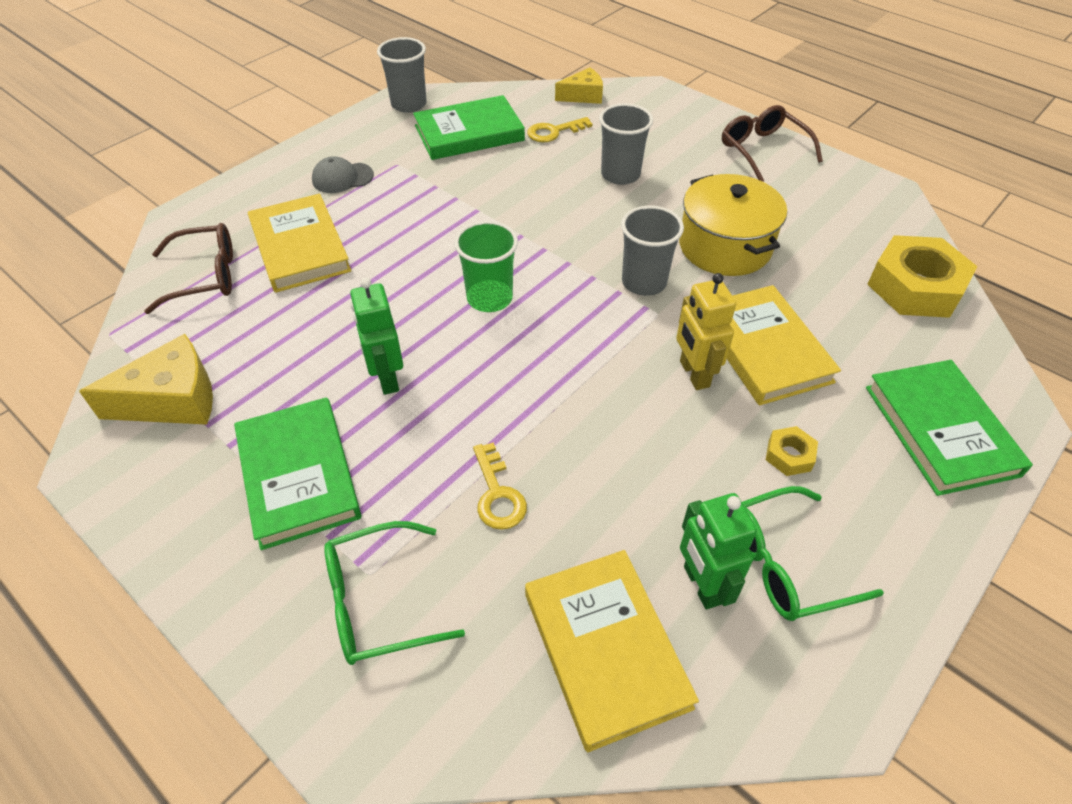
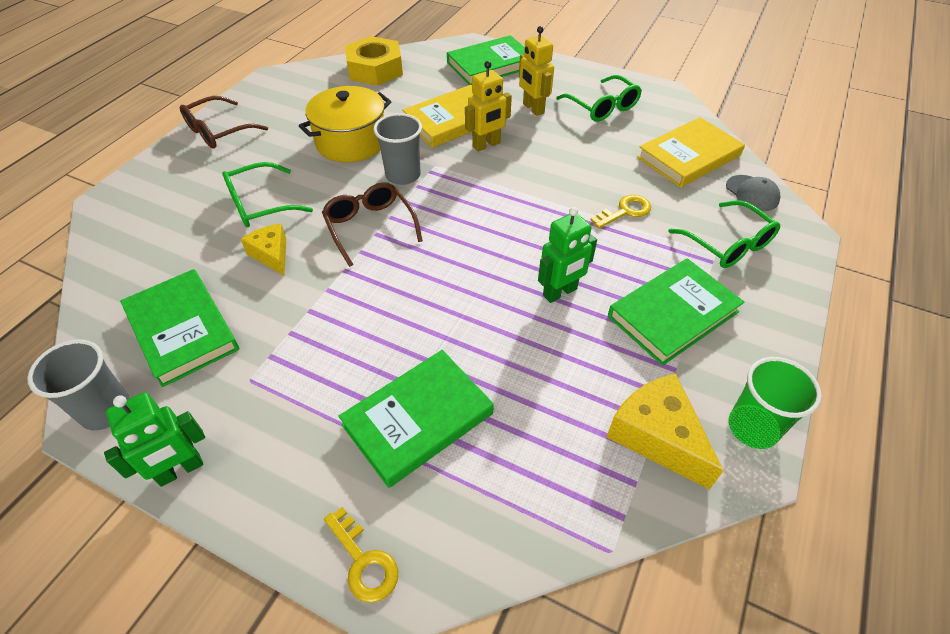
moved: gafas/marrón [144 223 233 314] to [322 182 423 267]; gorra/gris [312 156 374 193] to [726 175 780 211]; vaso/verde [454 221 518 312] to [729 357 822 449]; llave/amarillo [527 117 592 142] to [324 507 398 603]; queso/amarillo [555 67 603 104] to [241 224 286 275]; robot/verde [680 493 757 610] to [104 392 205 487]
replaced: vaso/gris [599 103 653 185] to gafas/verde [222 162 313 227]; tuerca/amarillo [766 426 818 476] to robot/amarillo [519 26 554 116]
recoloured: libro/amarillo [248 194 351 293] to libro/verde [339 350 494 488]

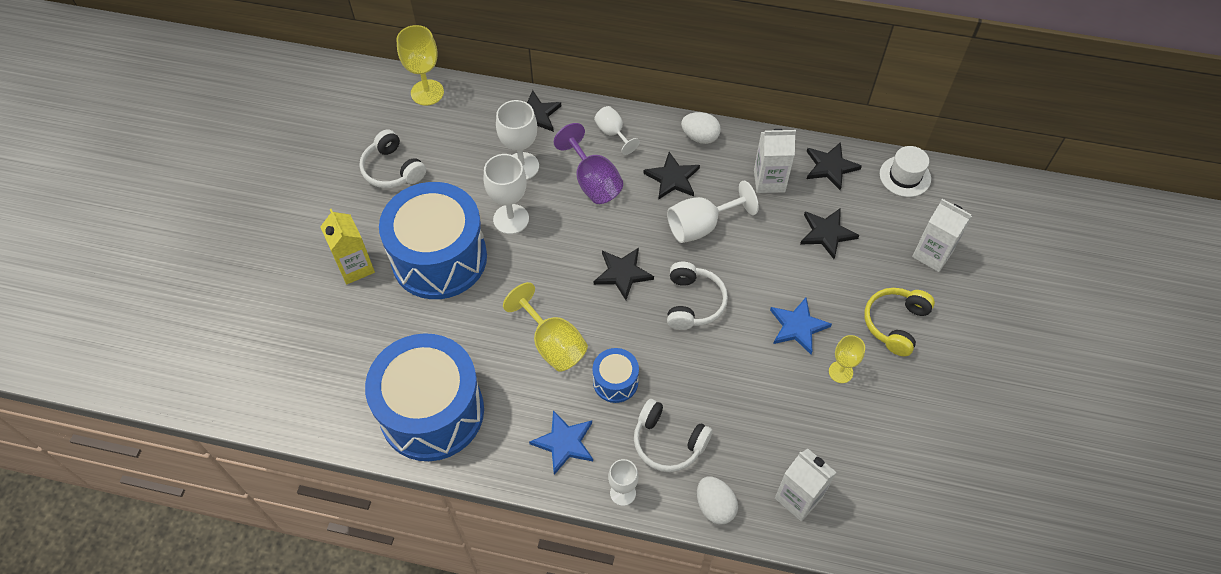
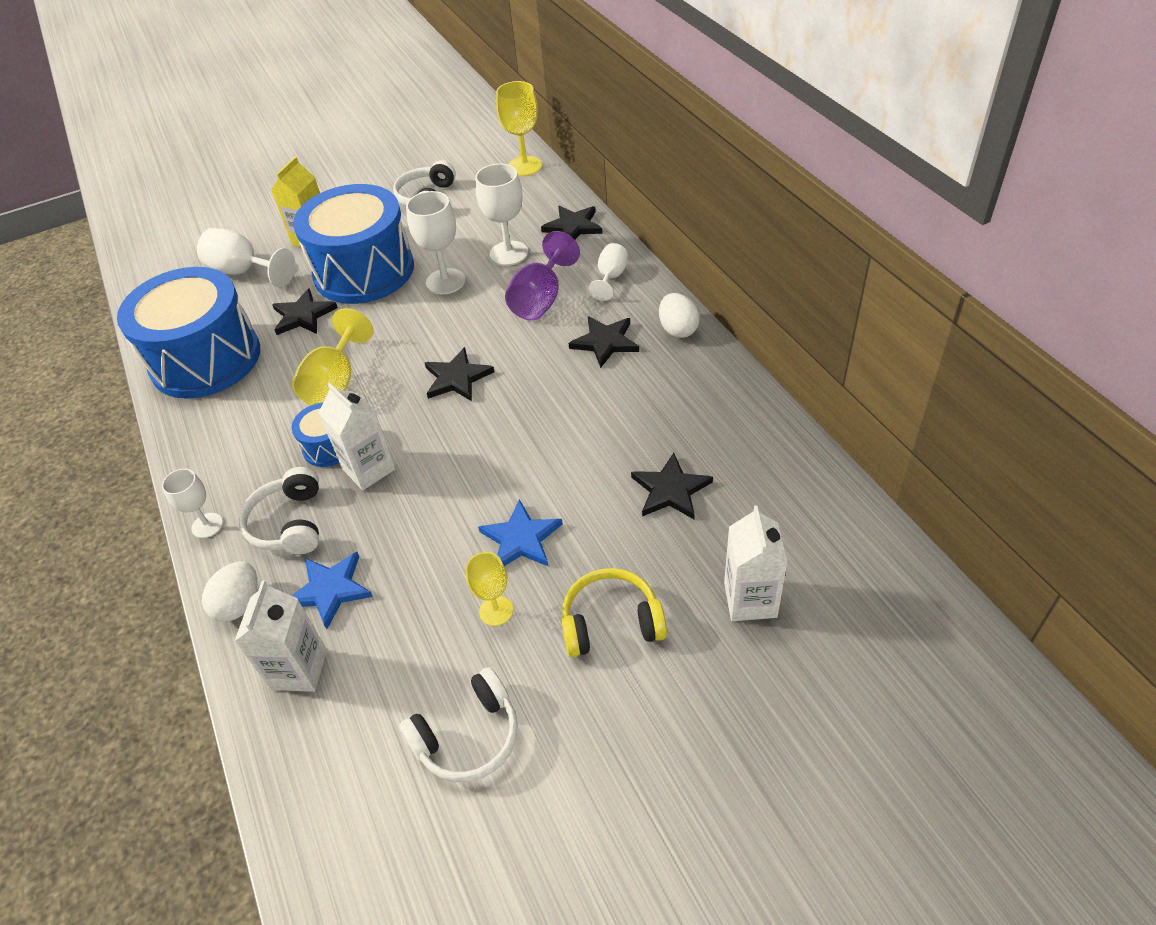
removed: sombrero/blanco [880 146 931 197]
moved: estrella/azul [529 410 593 475] to [292 552 373 629]; copa/blanco [667 181 759 243] to [197 228 295 288]; auriculares/blanco [667 262 728 330] to [399 667 518 782]; cartón de leche/blanco [754 129 796 193] to [318 383 395 490]; estrella/negro [807 142 862 190] to [272 288 338 335]

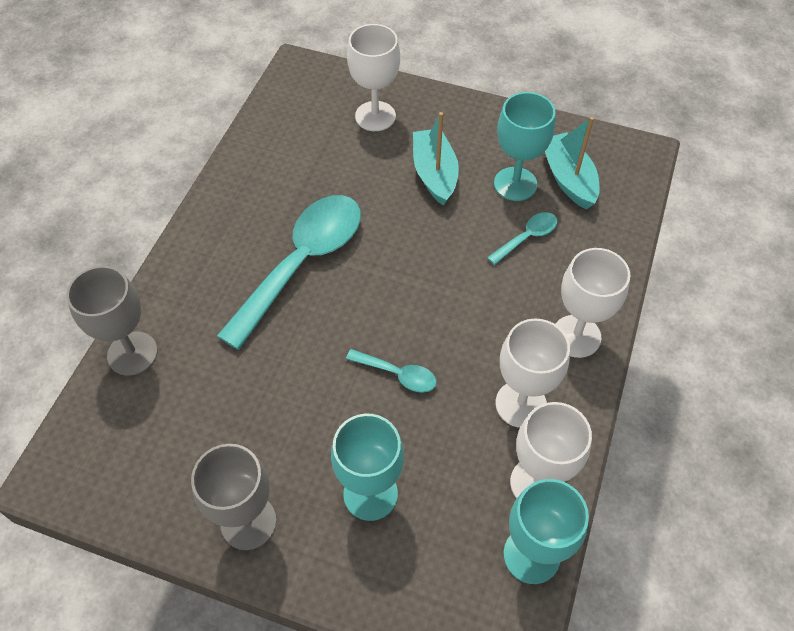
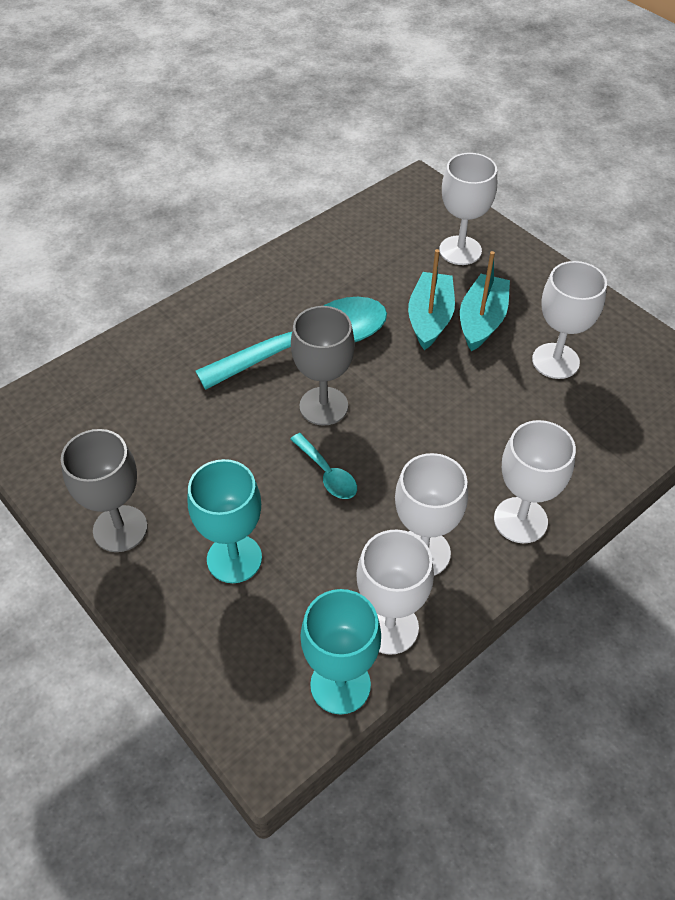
removed: cuchara/turquesa [487 212 558 265]
moved: copa/gris [66 266 158 376] to [291 306 355 426]; barco/turquesa [545 117 600 209] to [408 249 455 350]
recoloured: copa/turquesa [494 92 555 201] to copa/blanco [532 261 607 379]

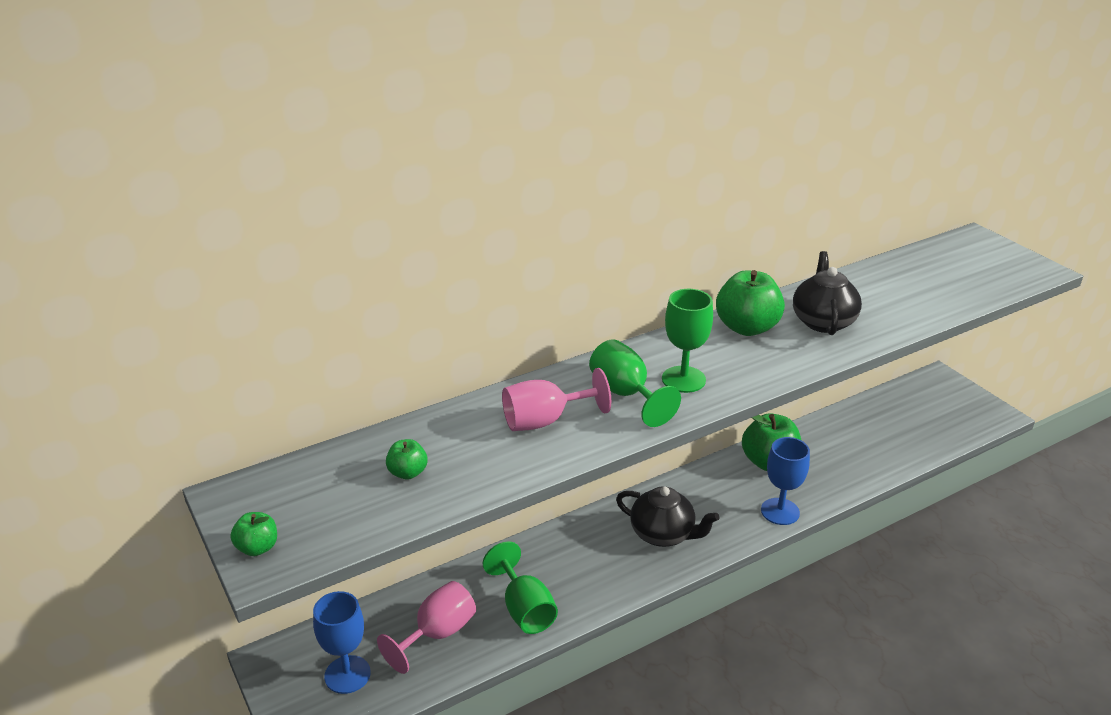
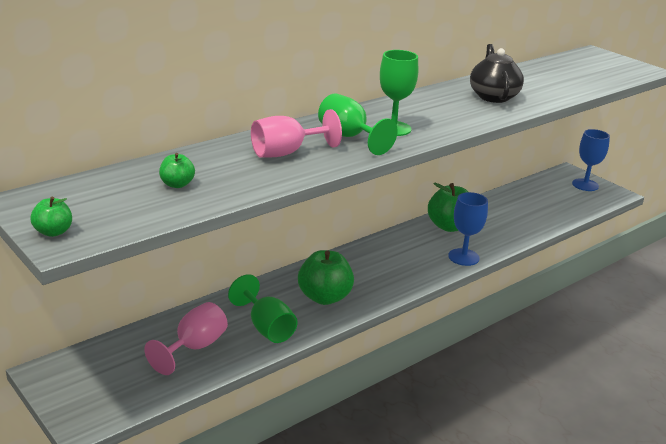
removed: tetera/negro [616 487 719 547]
moved: copa/azul [313 591 371 694] to [572 129 610 191]; manzana/verde [716 270 785 336] to [298 250 354 305]

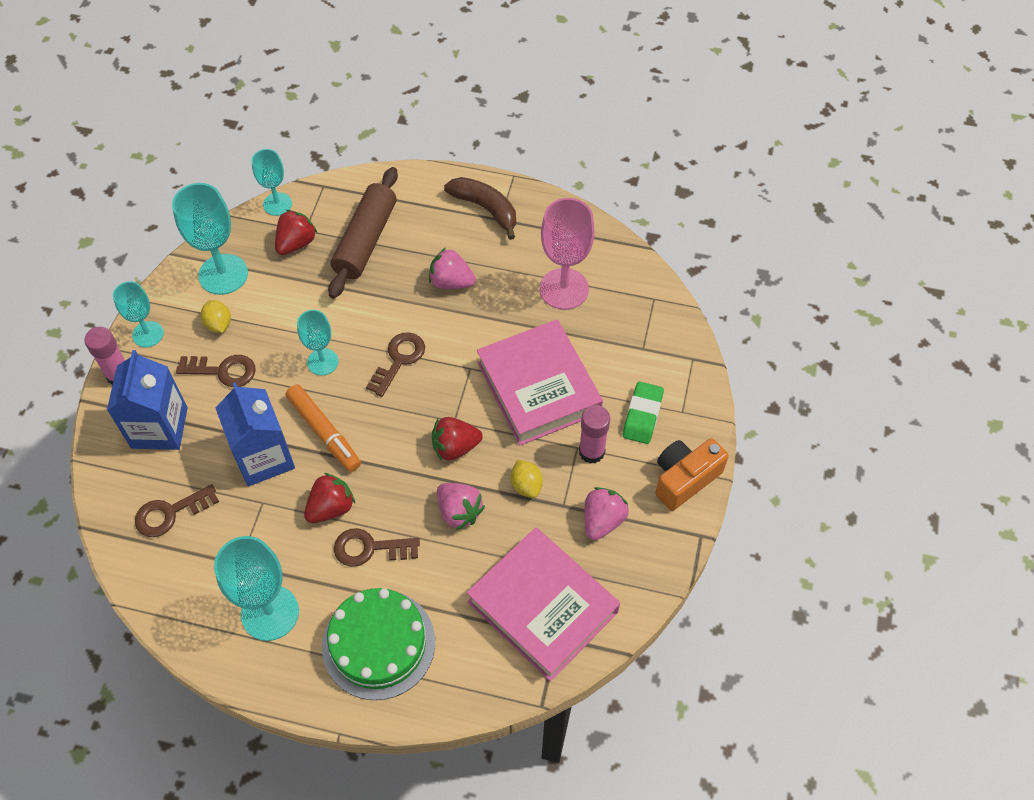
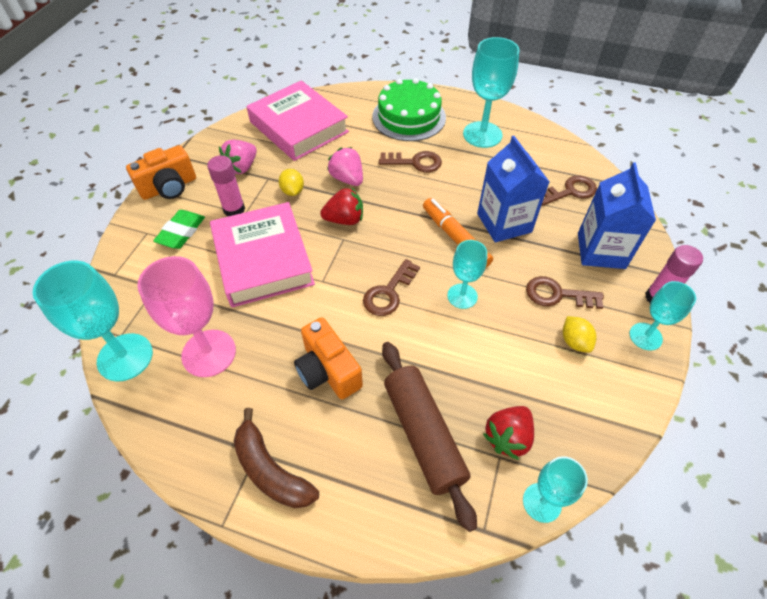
removed: fresa/rojo [304 473 355 523]
moved: copa/turquesa [172 183 248 295] to [33 260 153 382]
replaced: fresa/rosa [429 248 476 289] to cámara/naranja [294 317 363 399]
turned: rodillo/marrón [328 167 398 299] = [382 342 477 532] 45 degrees counterclockwise

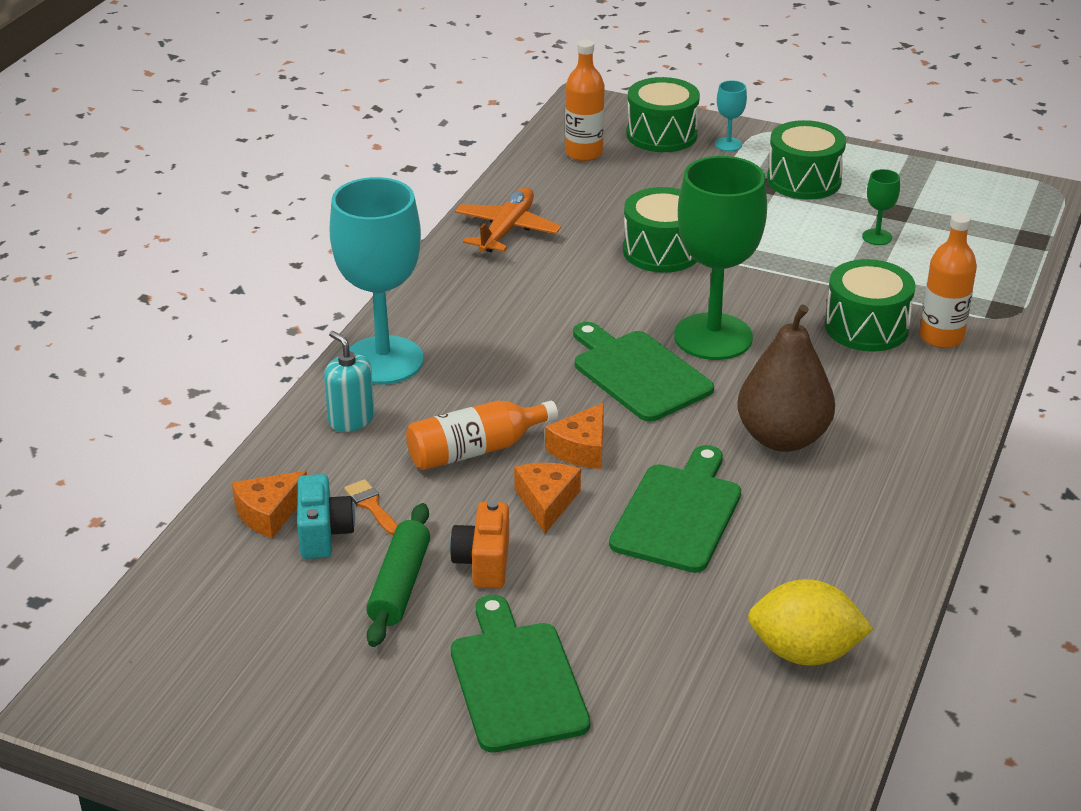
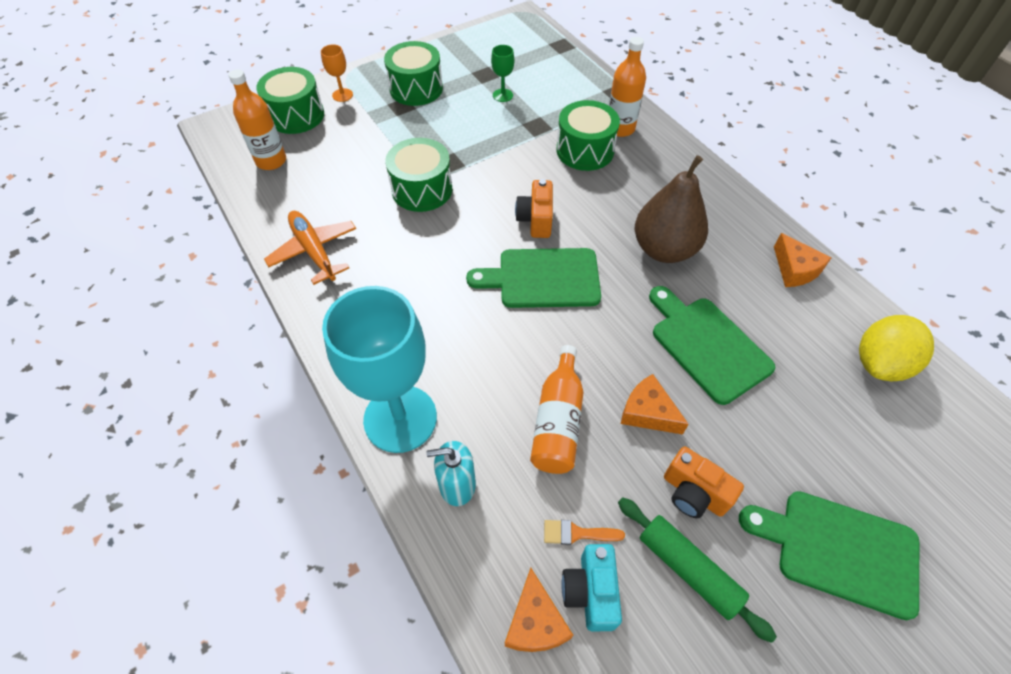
moved: queso/naranja [545 403 604 469] to [774 233 831 287]
replaced: copa/verde [674 156 767 360] to cámara/naranja [515 179 553 238]
recoloured: copa/turquesa [715 80 747 151] to copa/naranja [321 44 353 102]
turned: cámara/turquesa [297 474 355 559] = [561 544 622 631] 120 degrees counterclockwise

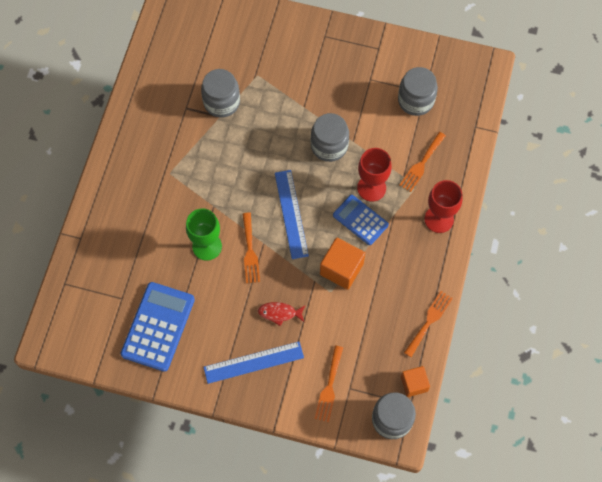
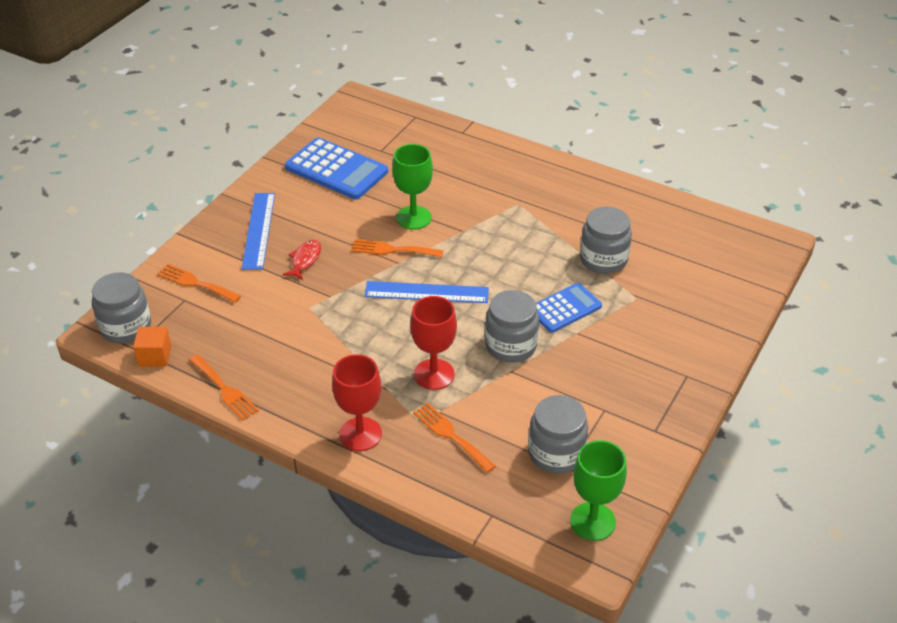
removed: cubo/naranja [320 237 365 290]
added: copa/verde [570 440 627 541]
moved: calculadora/azul [333 195 389 245] to [536 283 602 333]

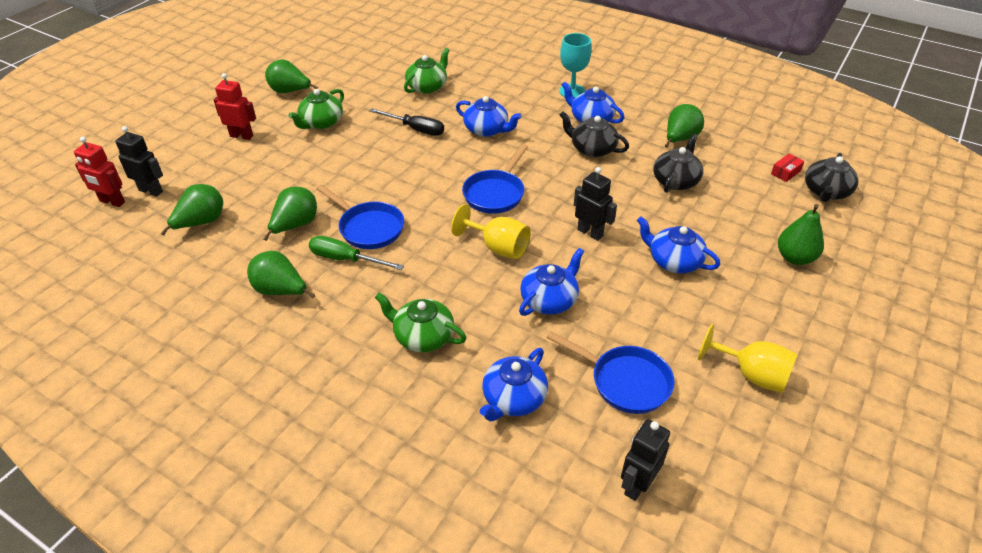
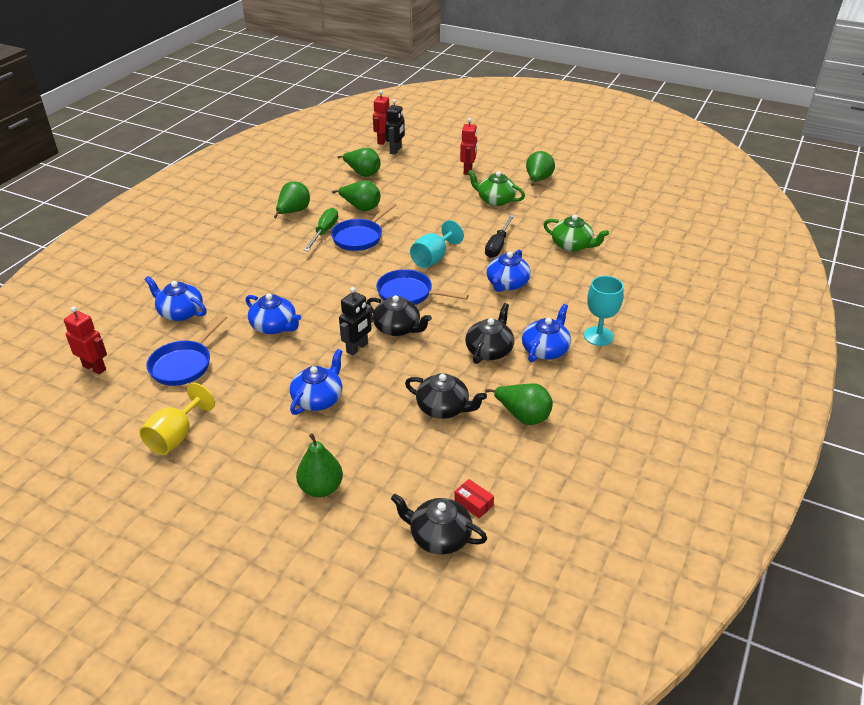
removed: tetera/verde [375 293 466 352]; copa/amarillo [451 204 531 259]
added: tetera/negro [366 295 432 336]; copa/turquesa [410 220 464 268]
recoloured: robot/negro [621 419 670 501] to robot/rojo [64 306 107 374]

